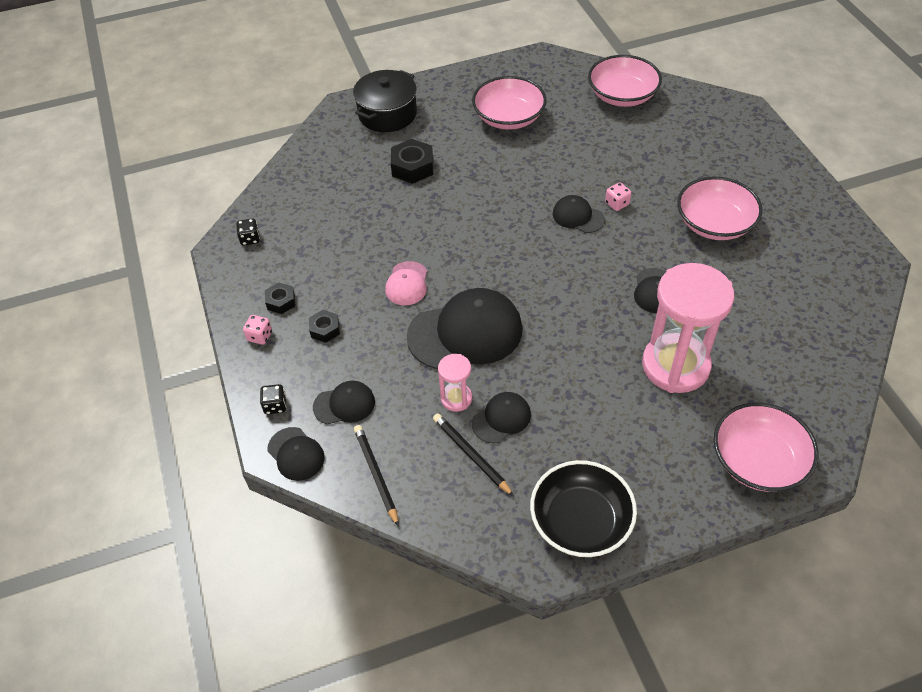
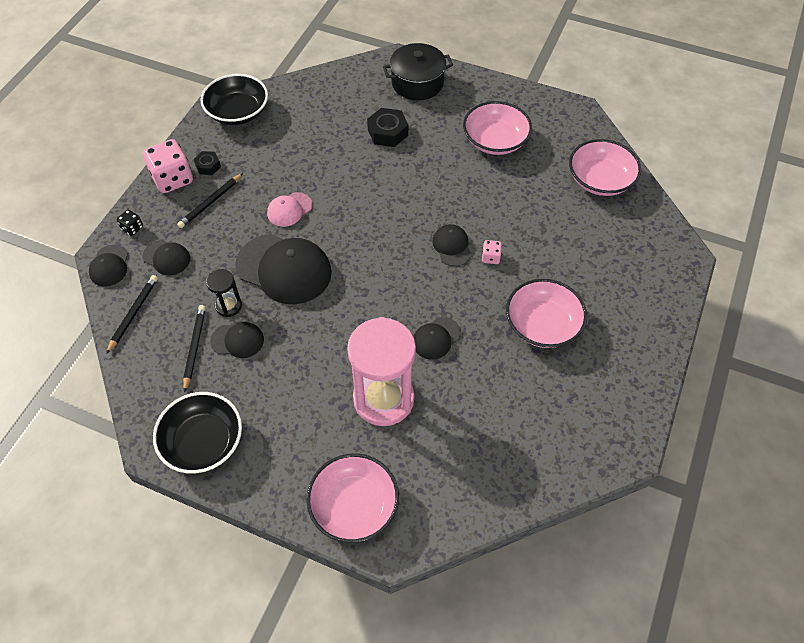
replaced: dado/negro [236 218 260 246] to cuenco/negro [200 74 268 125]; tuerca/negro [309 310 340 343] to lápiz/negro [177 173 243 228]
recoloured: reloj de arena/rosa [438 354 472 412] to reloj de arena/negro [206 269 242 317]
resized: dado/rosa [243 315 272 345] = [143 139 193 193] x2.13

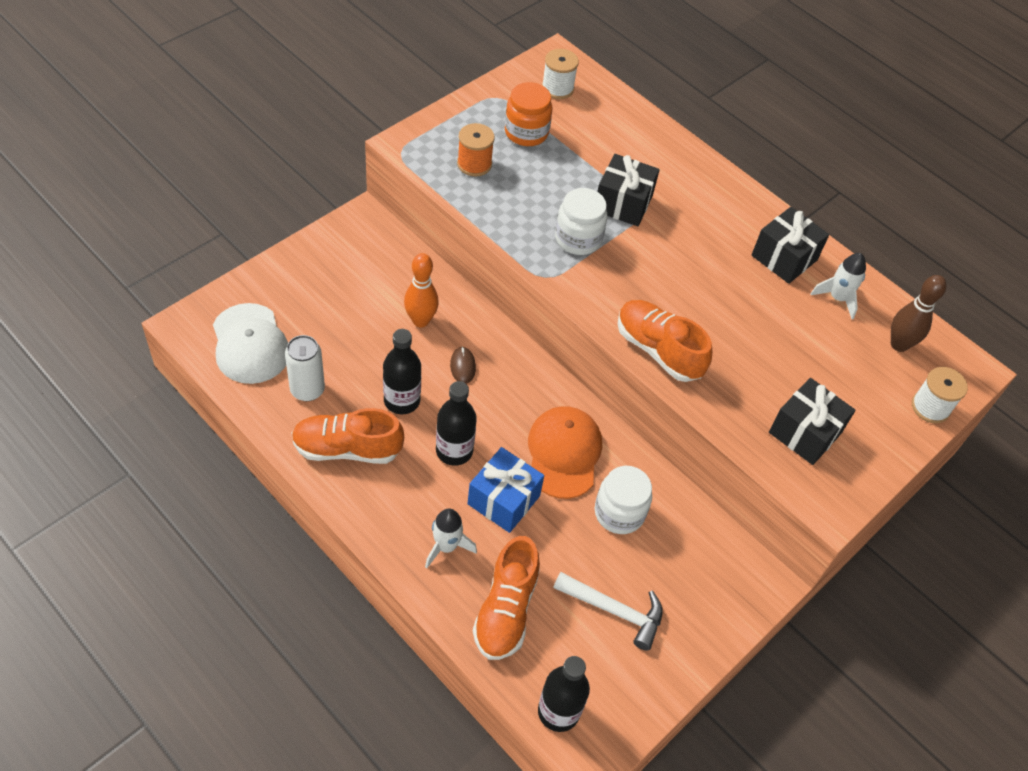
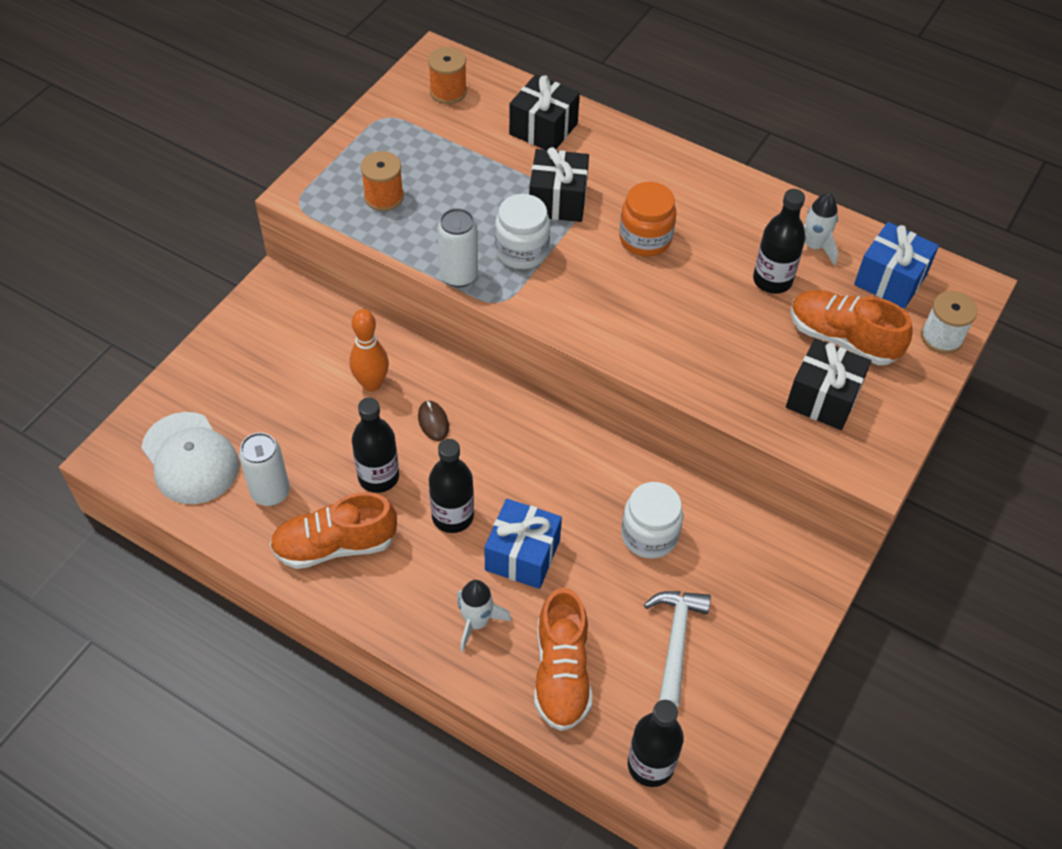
removed: gorra/naranja [528 406 602 499]
added: lata/blanco [437 208 478 287]; botella/negro [753 189 805 294]
moved: tarro/naranja [505 82 552 146] to [619 182 676 257]; zapato/naranja [618 300 712 382] to [790 290 913 365]; regalo/negro [751 207 829 284] to [509 74 580 150]
replaced: bolo/marrón [891 275 947 352] to regalo/azul [854 222 939 309]
recoloured: carrete/blanco [542 49 579 99] to carrete/naranja [428 47 467 104]
turned: martillo/blanco [553 572 663 651] = [644 591 711 707] 90 degrees counterclockwise

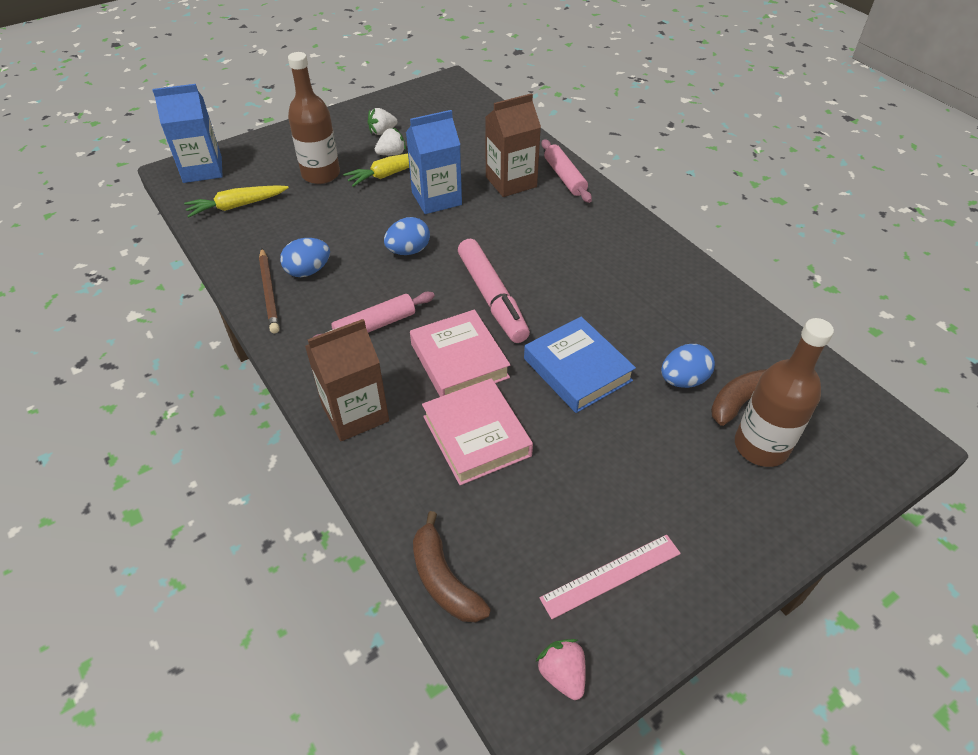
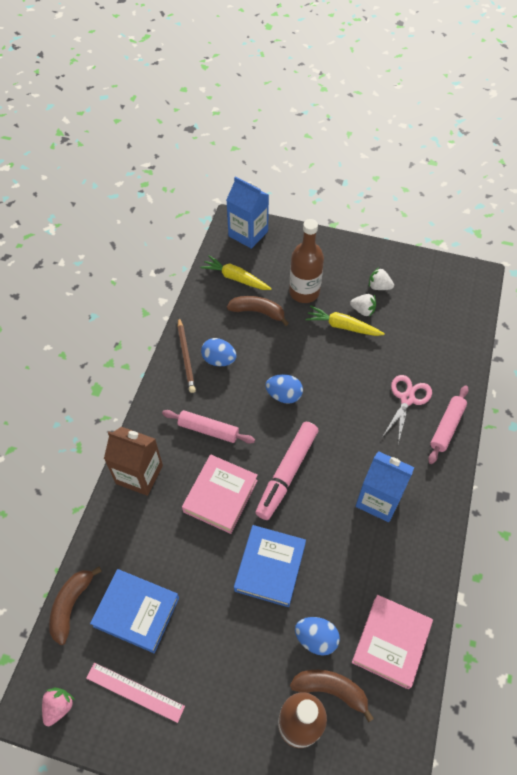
added: libro/azul [90 569 179 653]; plátano/marrón [227 296 289 326]
moved: cartón de leche/azul [406 110 462 214] to [356 451 414 522]; libro/rosa [422 378 533 485] to [352 595 433 689]
replaced: cartón de leche/marrón [485 93 541 197] to tijeras/rosa [383 375 432 444]
turned: lápiz/marrón [259 248 279 333] = [177 318 196 393] 45 degrees counterclockwise

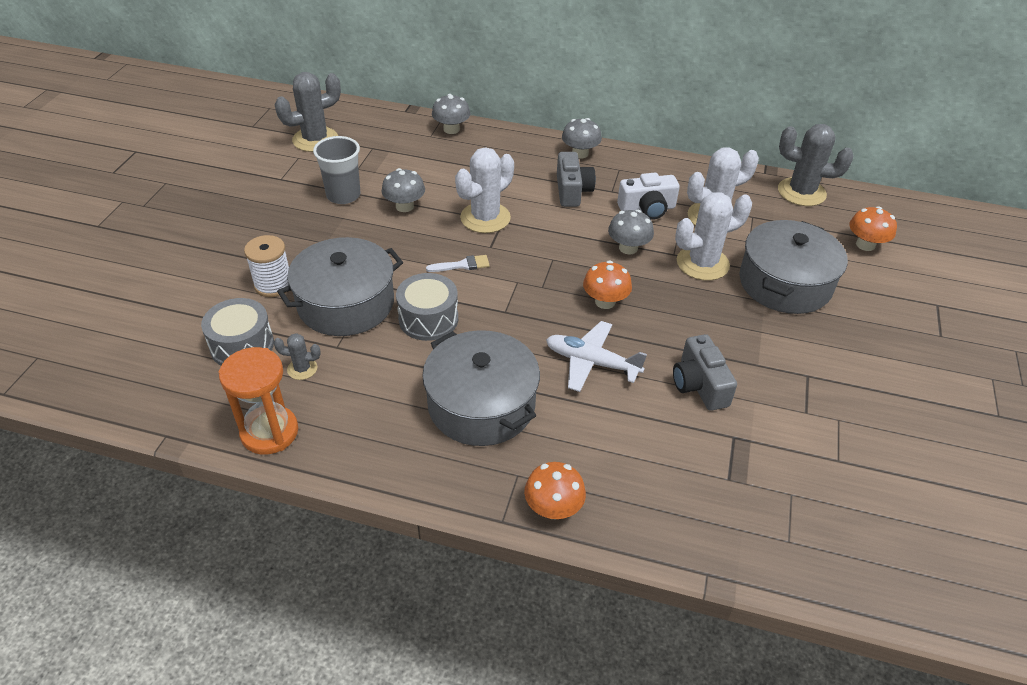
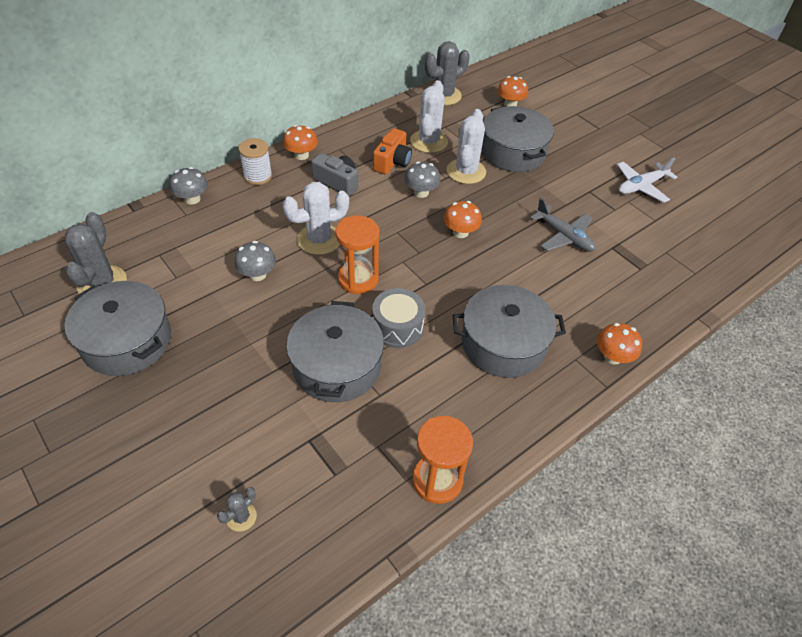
removed: tambor/gris [201 298 274 365]; vaso/gris [313 136 361 204]
added: olla/gris [65 281 171 376]
moved: carrete/blanco [244 235 289 297] to [238 138 272 185]; cactus/gris [274 333 321 380] to [217 487 257 532]; avión/blanco [546 321 647 392] to [617 158 677 203]
replaced: pincel/blanco [426 255 490 272] to reloj de arena/naranja [336 216 379 294]; cámara/gris [673 334 737 411] to avión/gris [530 198 596 252]
recoloured: seta/gris [562 118 602 159] to seta/naranja [283 125 318 160]; cámara/blanco [617 173 680 220] to cámara/naranja [373 128 412 174]
turned: cactus/blanco [455 147 514 233] = [283 182 349 255] 75 degrees clockwise

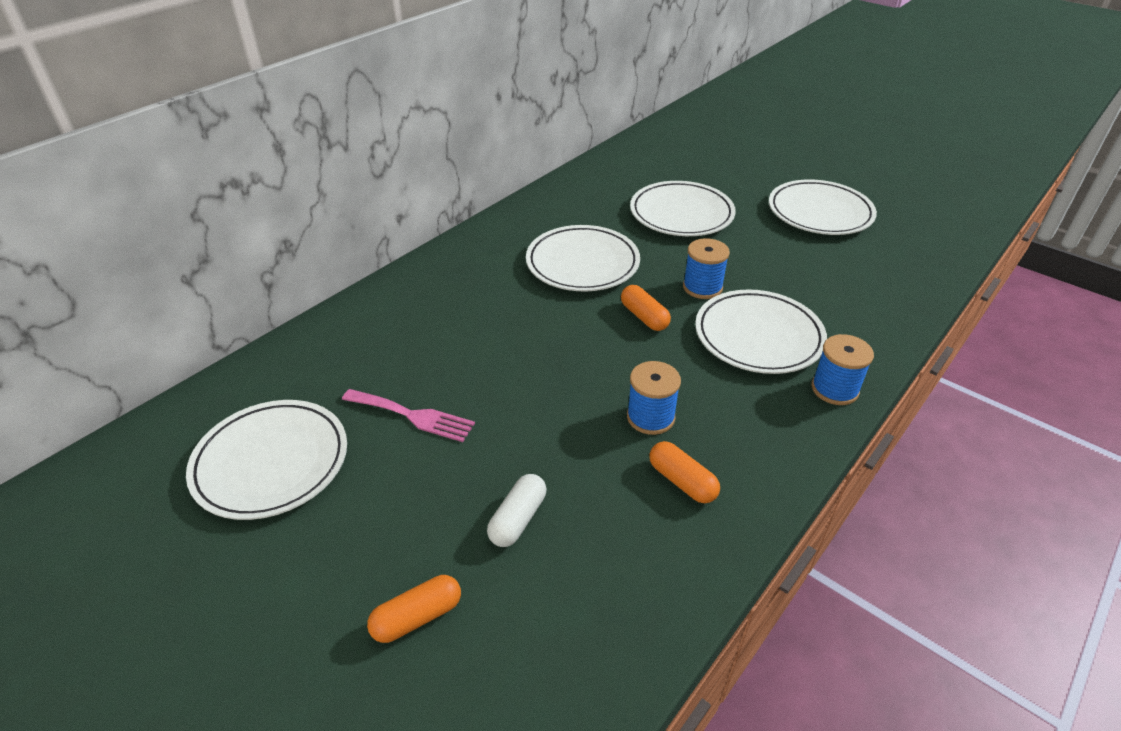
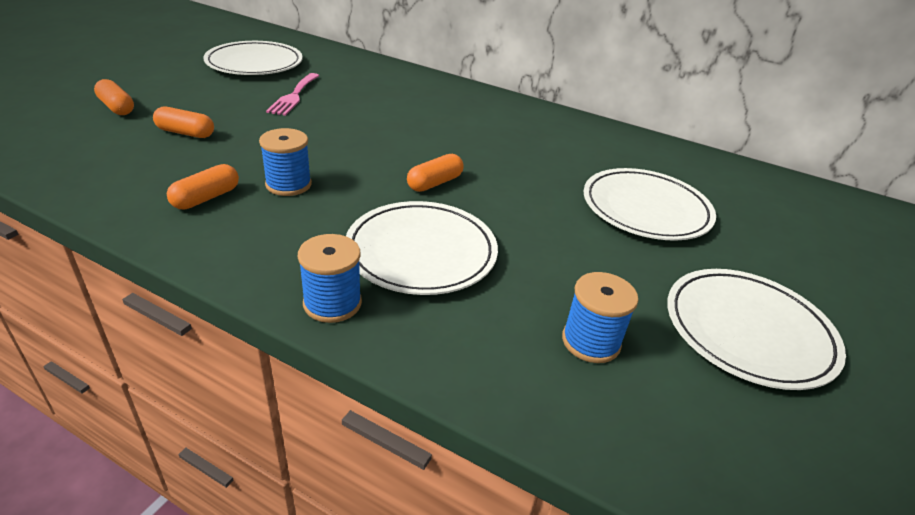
removed: plato/blanco [526 225 640 291]
moved: carrete/azul [683 238 730 299] to [562 272 639 363]
recoloured: cápsula/blanco [487 474 546 547] to cápsula/naranja [153 106 214 138]

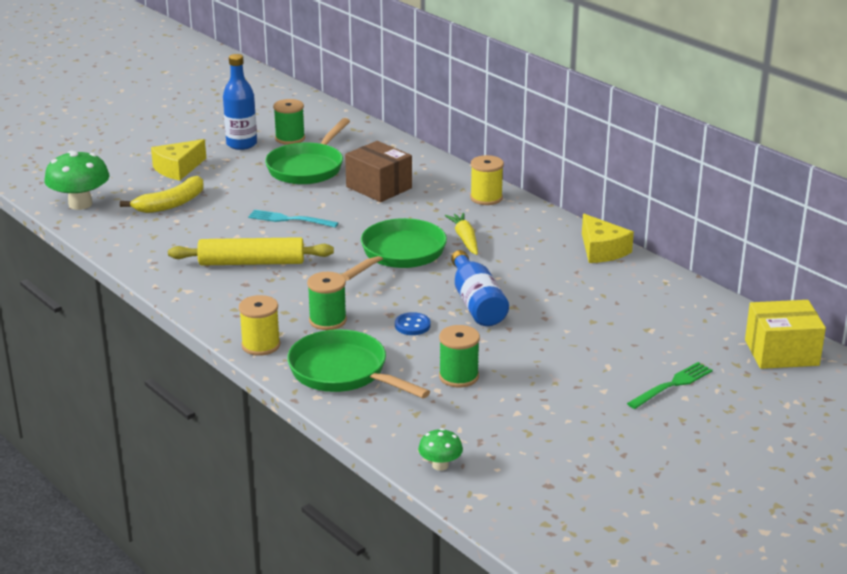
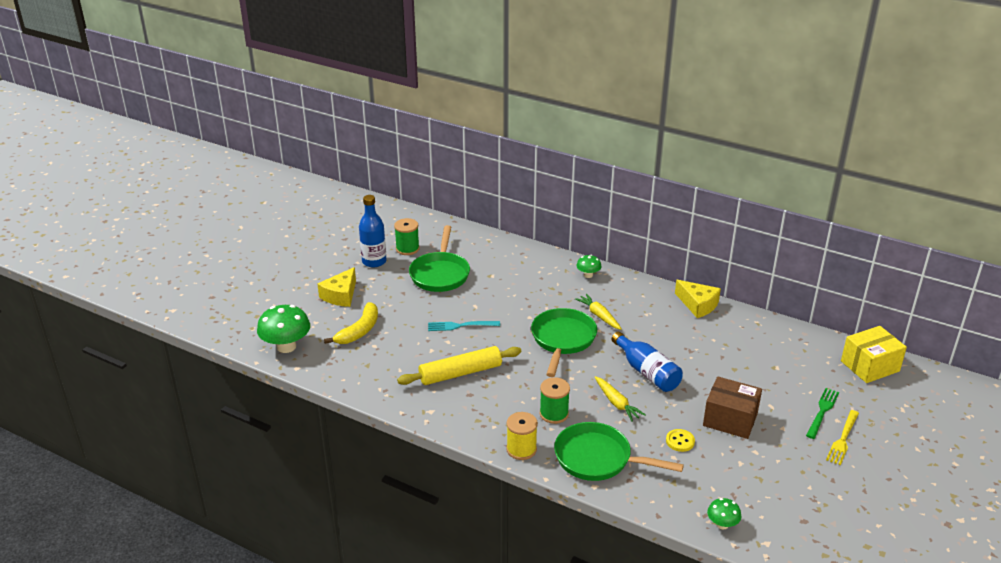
added: tenedor/amarillo [826 410 859 465]
moved: caja/marrón [345 141 412 202] to [703 376 762 439]
replaced: botón/azul [395 312 431 335] to zanahoria/amarillo [595 376 646 422]; carrete/verde [439 325 480 388] to botón/amarillo [666 429 695 452]; carrete/amarillo [470 155 504 205] to seta/verde [576 255 602 278]

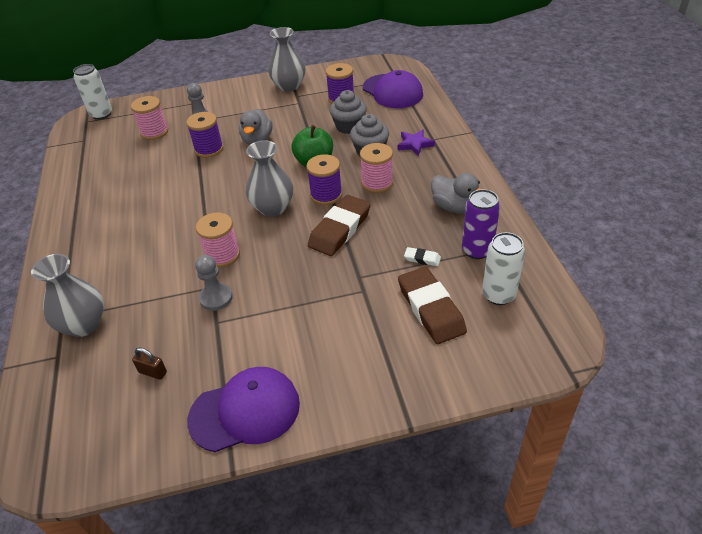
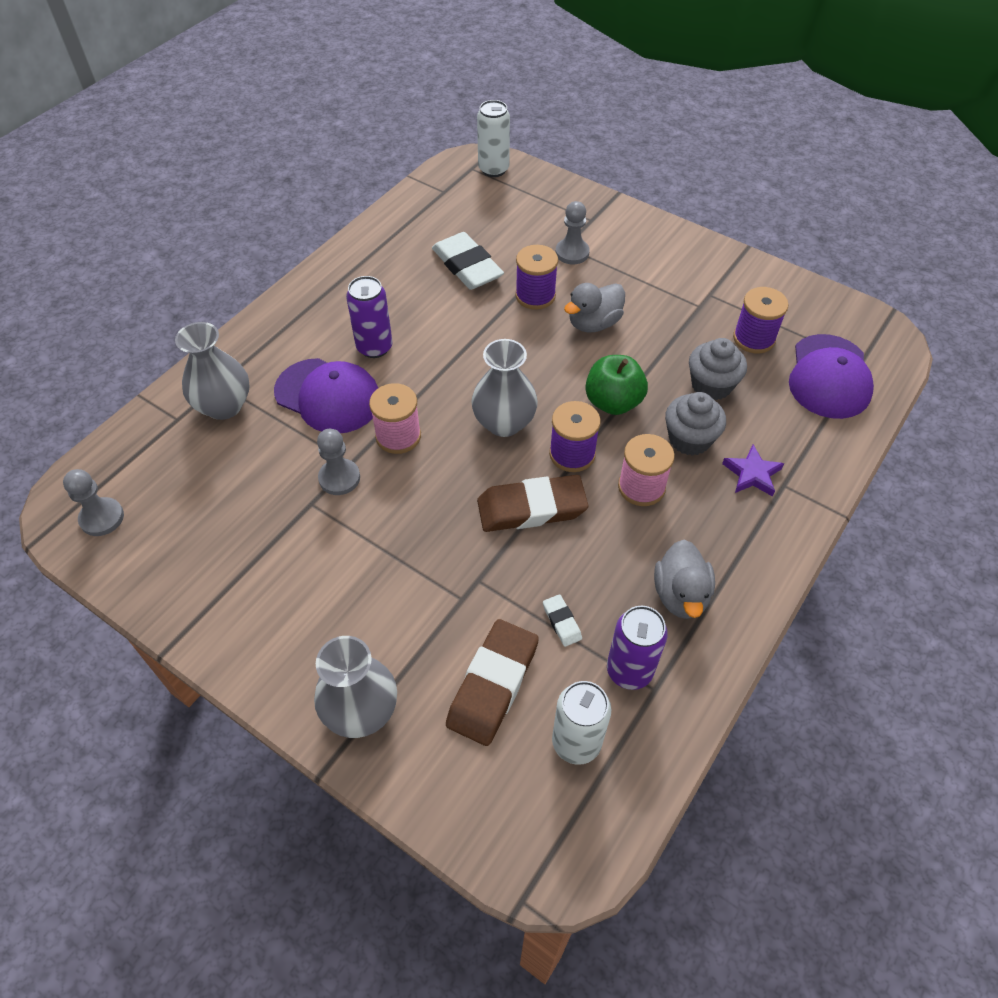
removed: carrete/rosa [131 96 168 140]; candado/marrón [132 347 167 380]
added: peón/gris [63 469 124 536]; lata/morado [346 276 393 358]; goma de borrar/blanco [432 232 504 290]
moved: gorra/morado [187 367 300 452] to [274 358 378 433]; florero/gris [268 27 305 92] to [314 636 397 738]

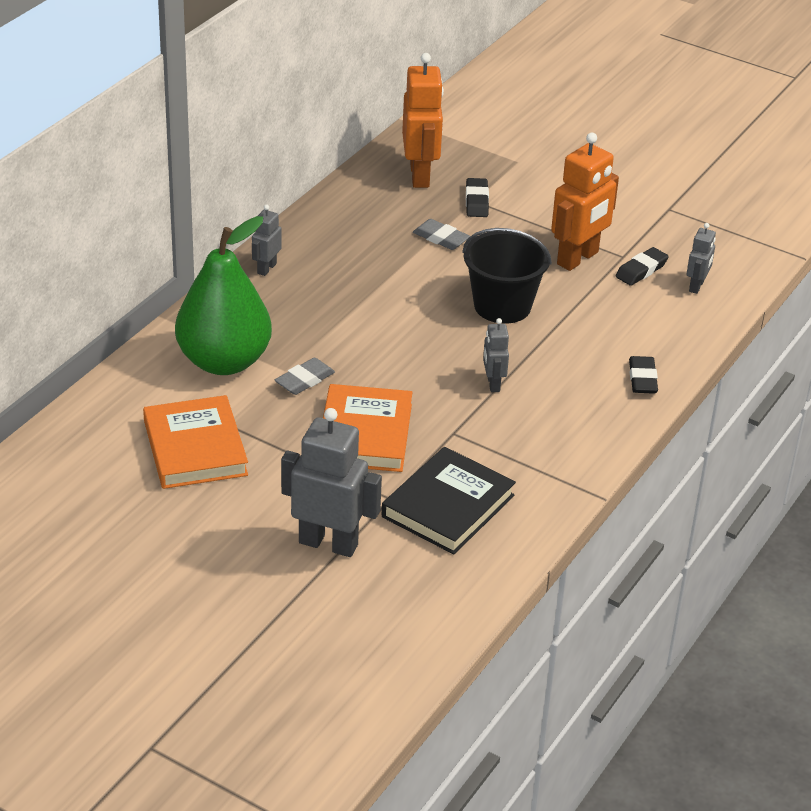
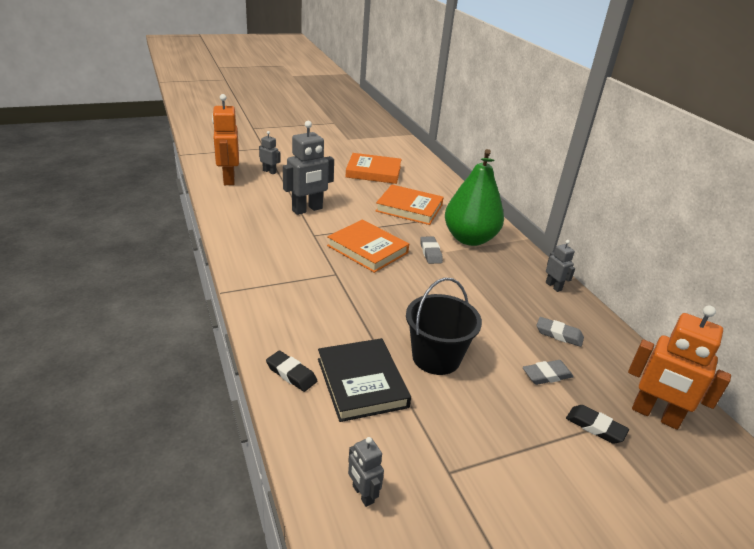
removed: goma de borrar/negro [615 247 669 286]
added: libro/naranja [346 153 402 184]; goma de borrar/gris [537 317 584 347]
moved: libro/negro [382 447 516 554] to [318 338 411 422]; robot/gris [483 318 509 392] to [259 131 281 174]; robot/naranja [551 132 619 271] to [212 94 239 185]

